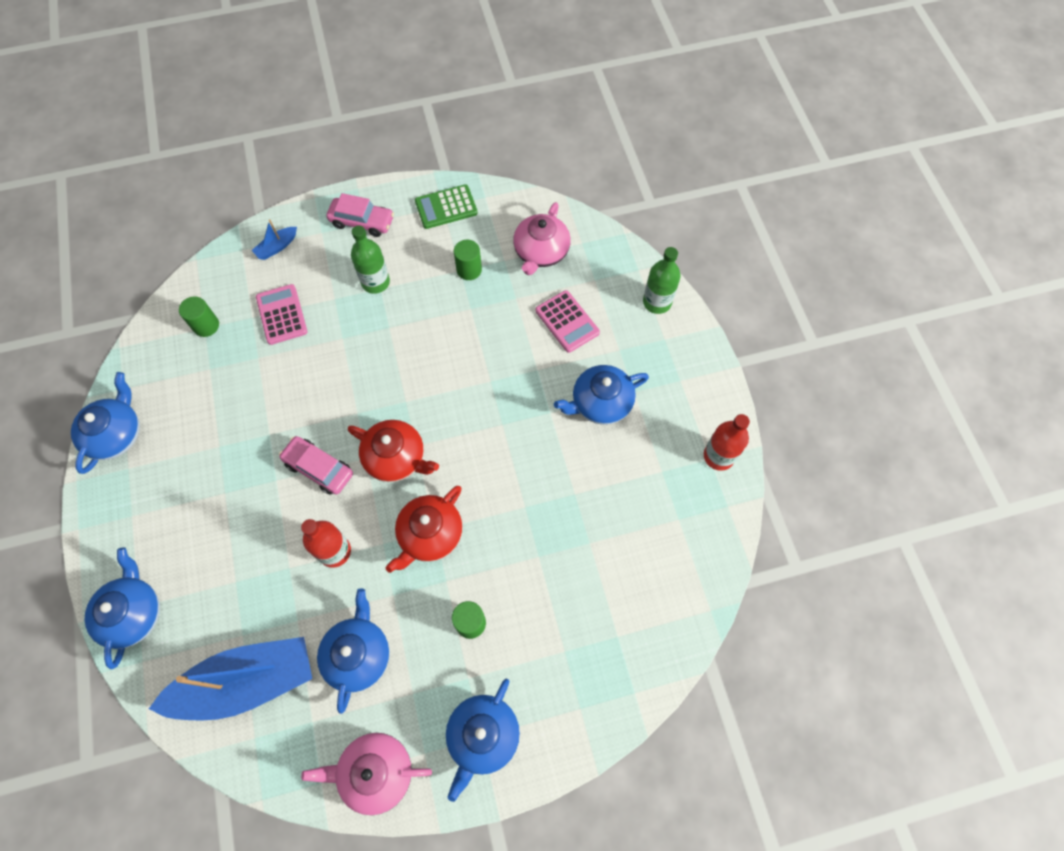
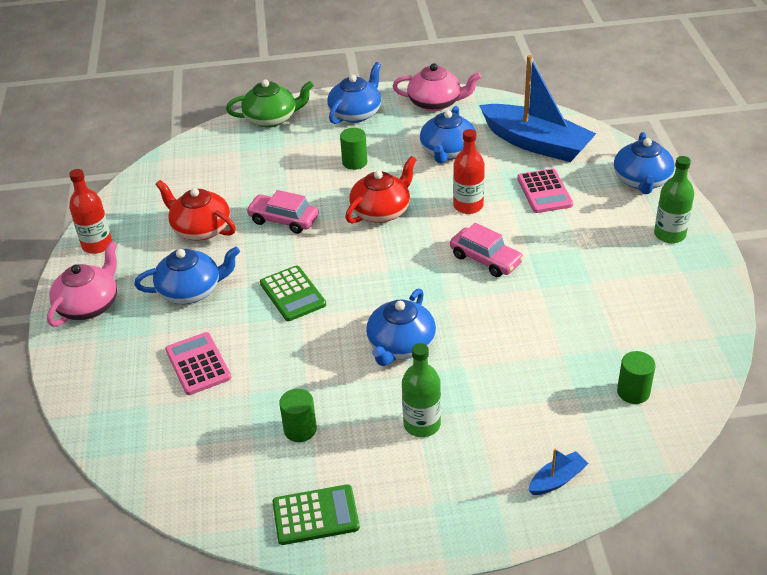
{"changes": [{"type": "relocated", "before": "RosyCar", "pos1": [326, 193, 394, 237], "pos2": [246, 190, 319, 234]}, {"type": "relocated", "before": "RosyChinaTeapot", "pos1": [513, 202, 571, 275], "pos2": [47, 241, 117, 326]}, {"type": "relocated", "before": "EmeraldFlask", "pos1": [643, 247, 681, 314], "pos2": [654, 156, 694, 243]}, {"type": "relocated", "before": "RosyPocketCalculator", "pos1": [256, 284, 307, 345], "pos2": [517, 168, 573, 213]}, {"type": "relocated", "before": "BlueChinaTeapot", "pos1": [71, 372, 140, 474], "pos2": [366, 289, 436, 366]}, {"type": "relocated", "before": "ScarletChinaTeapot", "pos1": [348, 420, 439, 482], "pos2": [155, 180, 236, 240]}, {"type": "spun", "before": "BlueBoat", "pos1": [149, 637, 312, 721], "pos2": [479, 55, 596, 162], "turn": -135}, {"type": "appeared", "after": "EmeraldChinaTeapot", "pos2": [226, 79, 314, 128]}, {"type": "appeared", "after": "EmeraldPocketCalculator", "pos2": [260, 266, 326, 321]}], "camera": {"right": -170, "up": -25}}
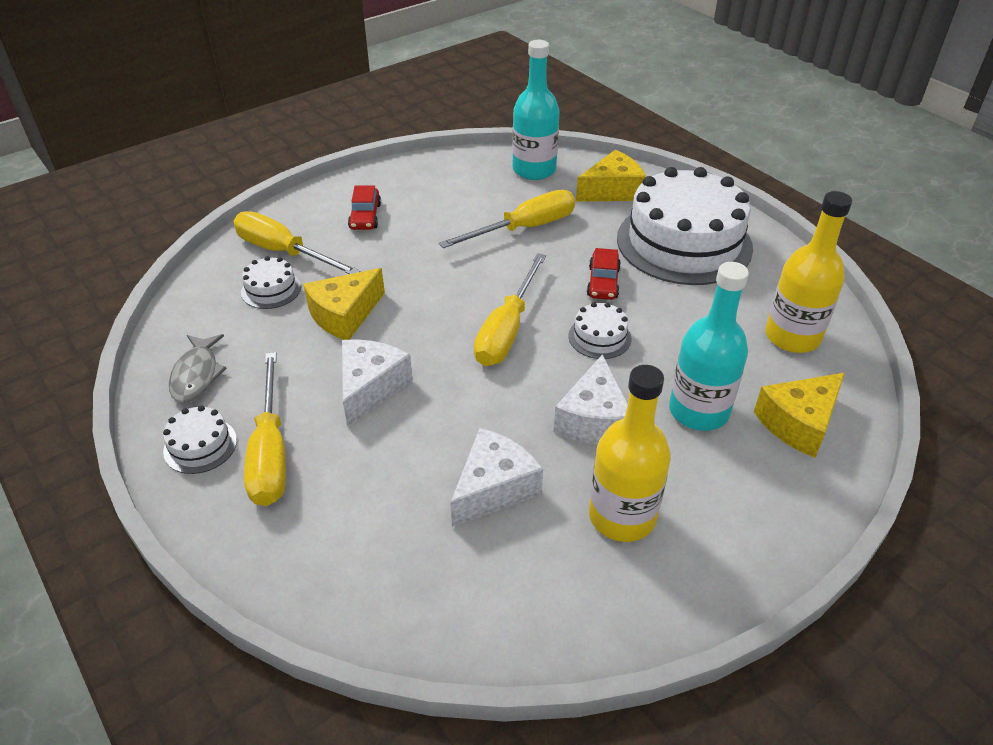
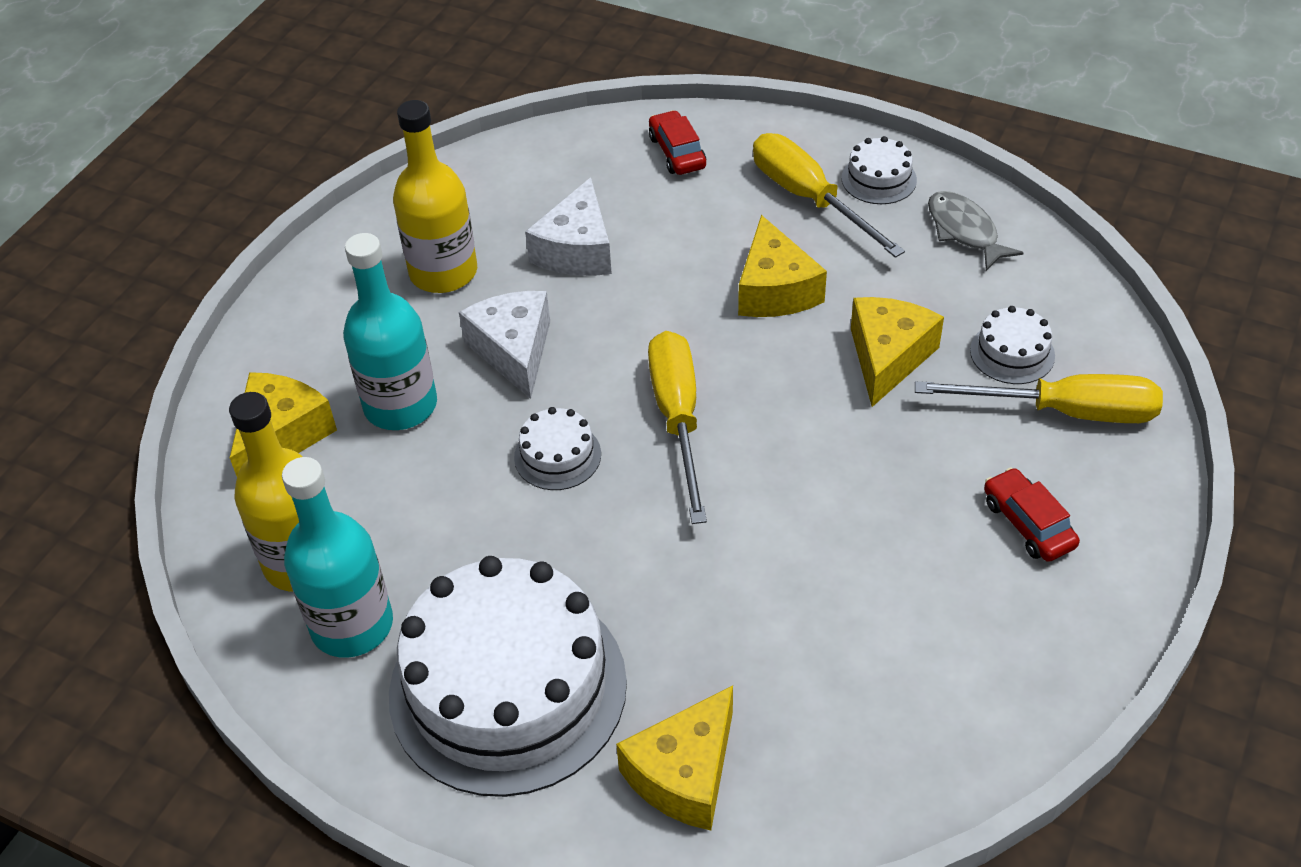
{"changes": [{"type": "relocated", "before": "TealFlask", "pos1": [512, 40, 560, 180], "pos2": [282, 457, 393, 658]}, {"type": "missing", "before": "GoldenScrewdriver", "pos1": [439, 190, 575, 248]}, {"type": "relocated", "before": "ScarletCar", "pos1": [587, 248, 621, 300], "pos2": [649, 110, 706, 175]}, {"type": "colour", "before": "PureWhiteCheese", "after": "GoldenCheese", "pos1": [342, 339, 413, 427], "pos2": [738, 215, 827, 317]}], "camera": {"right": 155, "up": 5}}
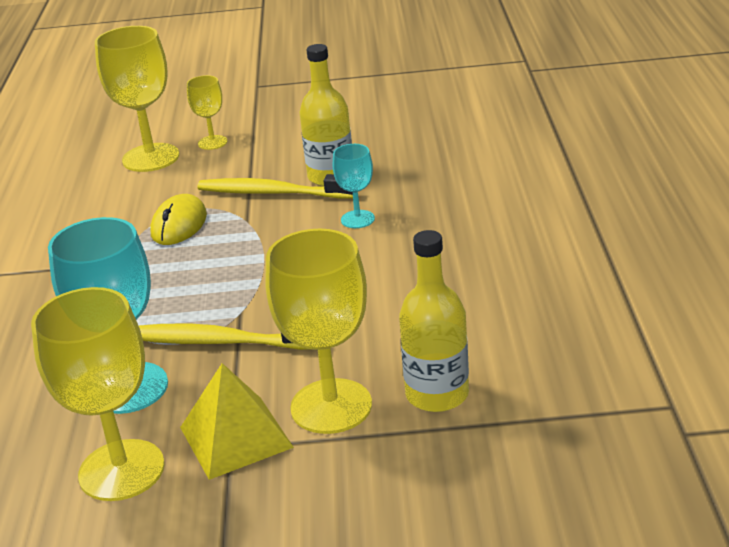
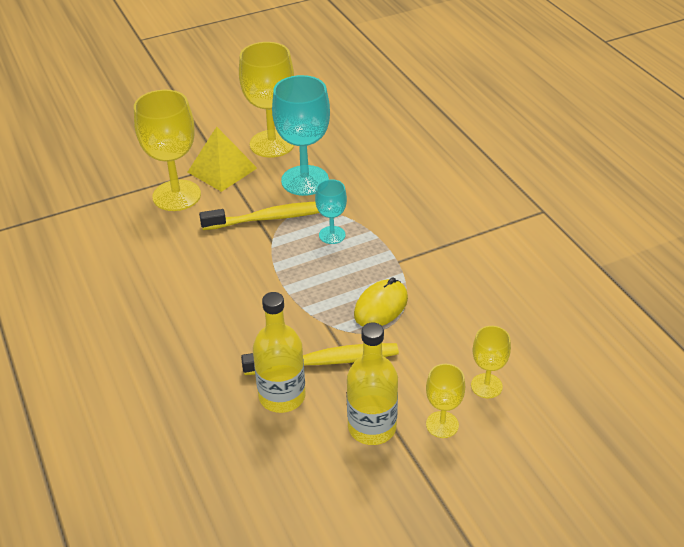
{"changes": [{"type": "size", "before": "GoldenWineGlass", "pos1": [95, 26, 179, 172], "pos2": [471, 326, 511, 398], "scale": 0.52}, {"type": "relocated", "before": "TealWineGlass", "pos1": [333, 144, 375, 228], "pos2": [315, 179, 347, 244]}, {"type": "spun", "before": "GoldenMouse", "pos1": [150, 194, 207, 245], "pos2": [354, 277, 408, 326], "turn": 45}, {"type": "relocated", "before": "GoldenFlask", "pos1": [399, 230, 469, 412], "pos2": [347, 322, 398, 445]}], "camera": {"right": 155, "up": 10}}
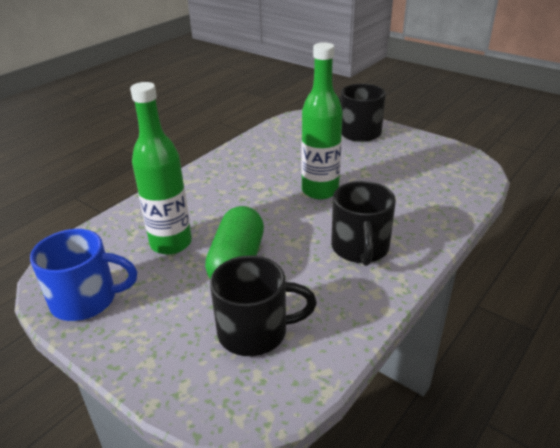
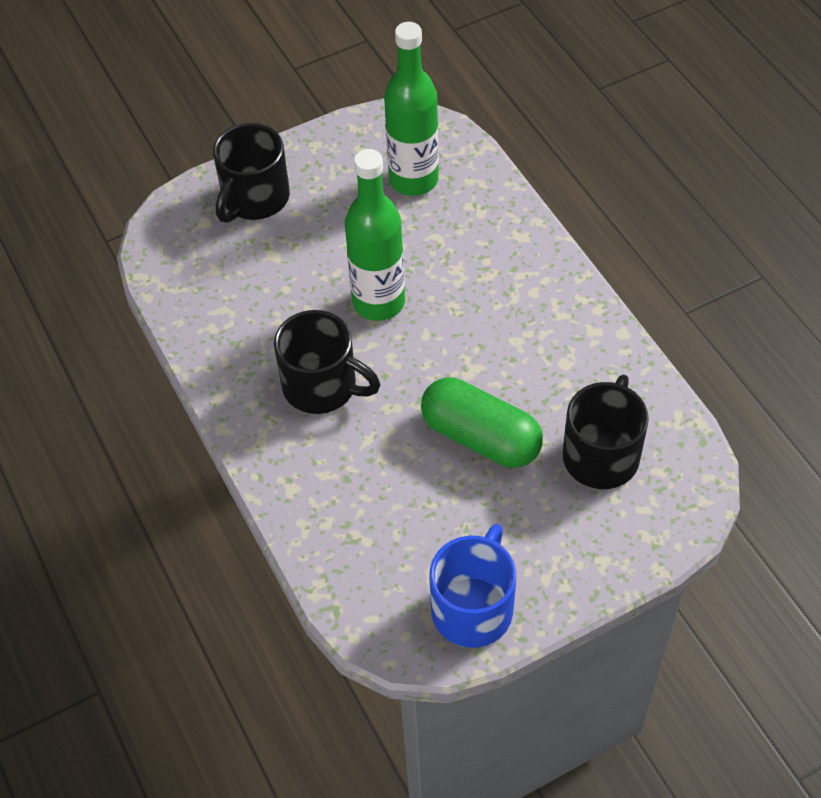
{"changes": [{"type": "relocated", "before": "EmeraldFlask", "pos1": [130, 82, 192, 255], "pos2": [384, 22, 439, 196]}, {"type": "relocated", "before": "JetBlackTeaMug", "pos1": [331, 181, 396, 266], "pos2": [274, 310, 380, 414]}], "camera": {"right": -65, "up": 20}}
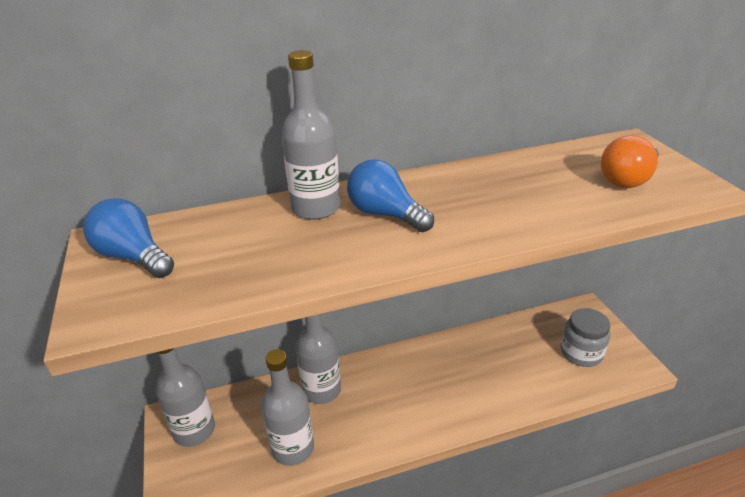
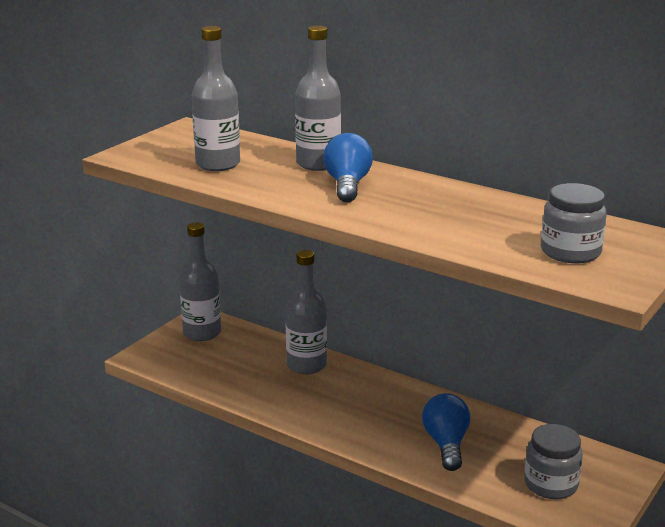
{"changes": [{"type": "exchanged", "before": "OrangeColouredBulb", "after": "GrayJamJar", "pos1": [601, 135, 659, 188], "pos2": [541, 183, 607, 263]}, {"type": "relocated", "before": "BlueBulb", "pos1": [83, 198, 174, 278], "pos2": [422, 393, 470, 471]}, {"type": "relocated", "before": "GrayFlask", "pos1": [261, 349, 314, 466], "pos2": [192, 26, 240, 171]}], "camera": {"right": 50, "up": -10}}
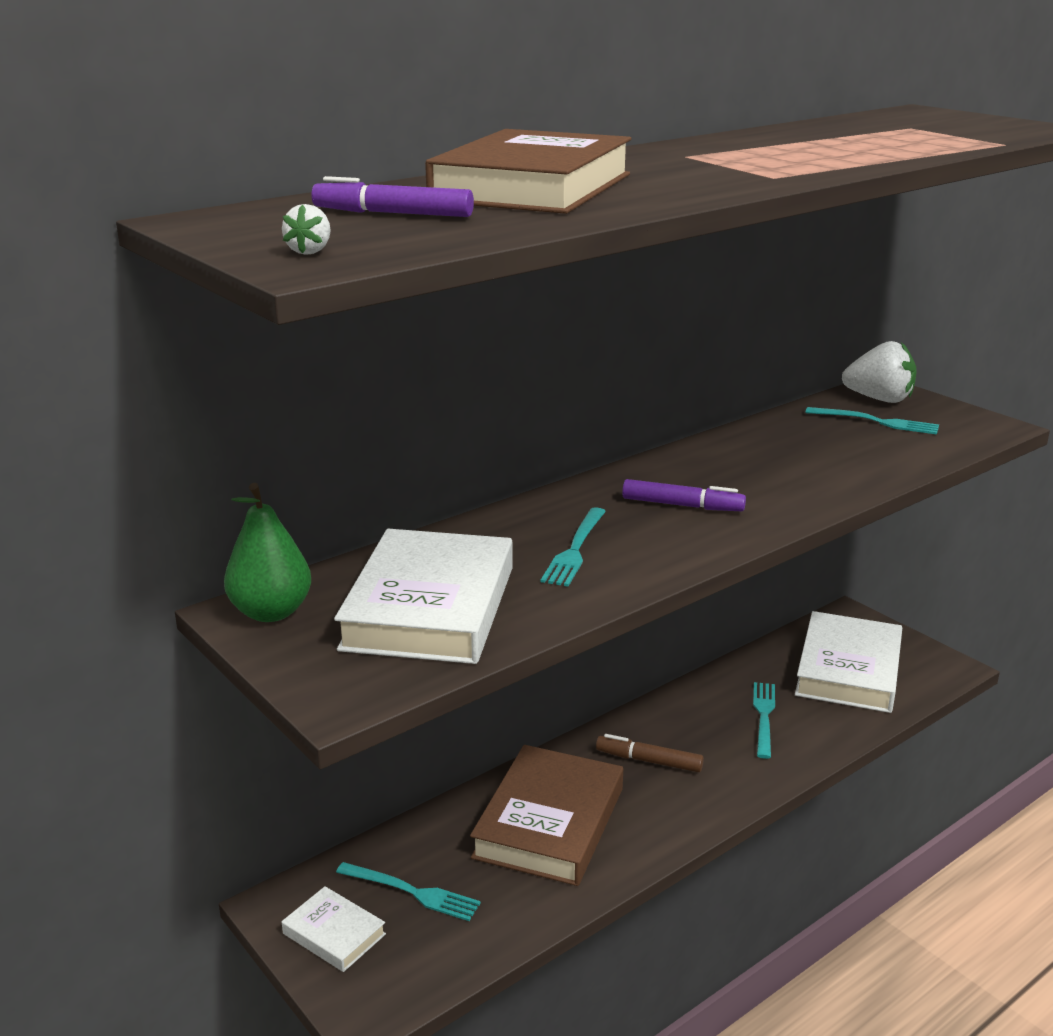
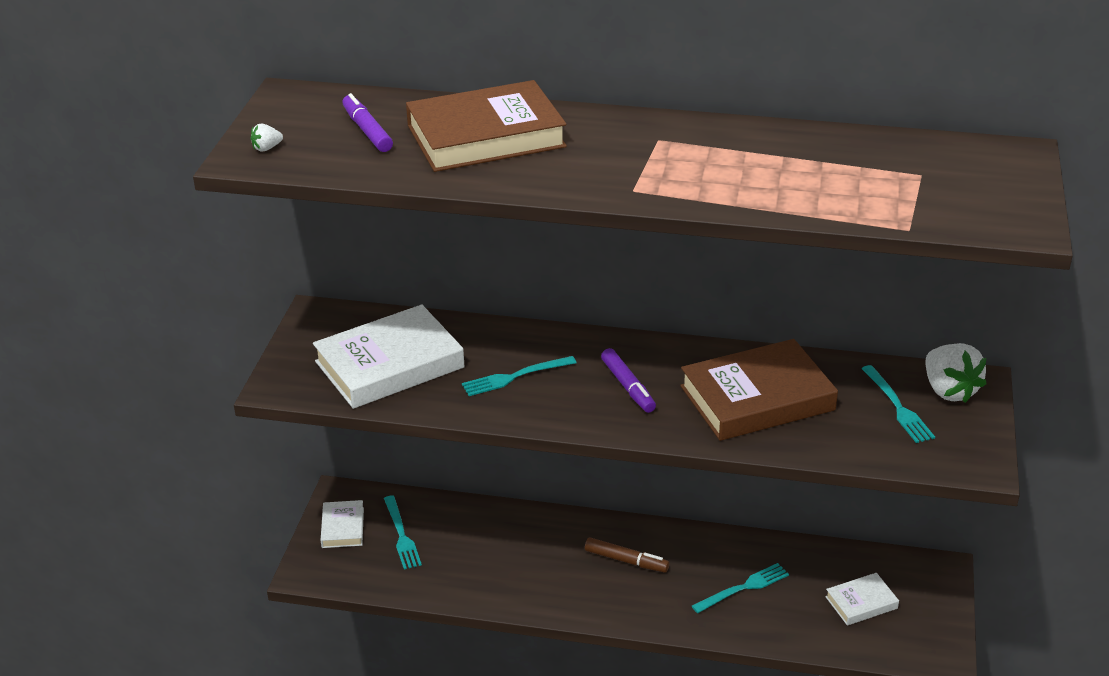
{"changes": [{"type": "missing", "before": "EmeraldPear", "pos1": [224, 483, 311, 622]}, {"type": "size", "before": "PureWhiteHardcover", "pos1": [795, 611, 902, 713], "pos2": [825, 573, 899, 625], "scale": 0.5}, {"type": "spun", "before": "DarkBrownMarker", "pos1": [596, 734, 704, 772], "pos2": [585, 538, 669, 573], "turn": 135}, {"type": "relocated", "before": "DarkBrownHardcover", "pos1": [470, 745, 623, 886], "pos2": [680, 339, 838, 441]}], "camera": {"right": 50, "up": 10}}
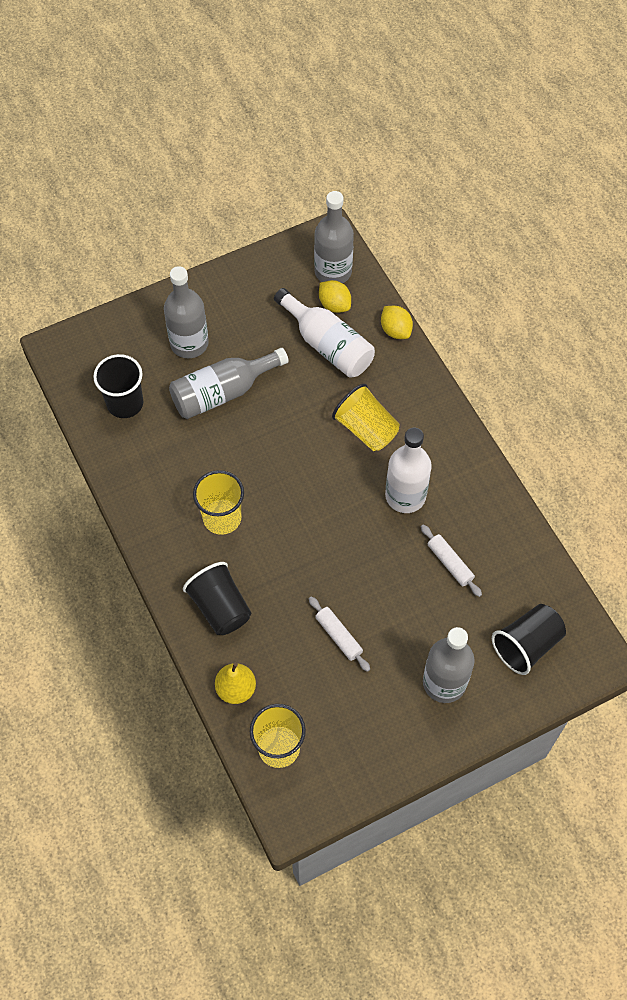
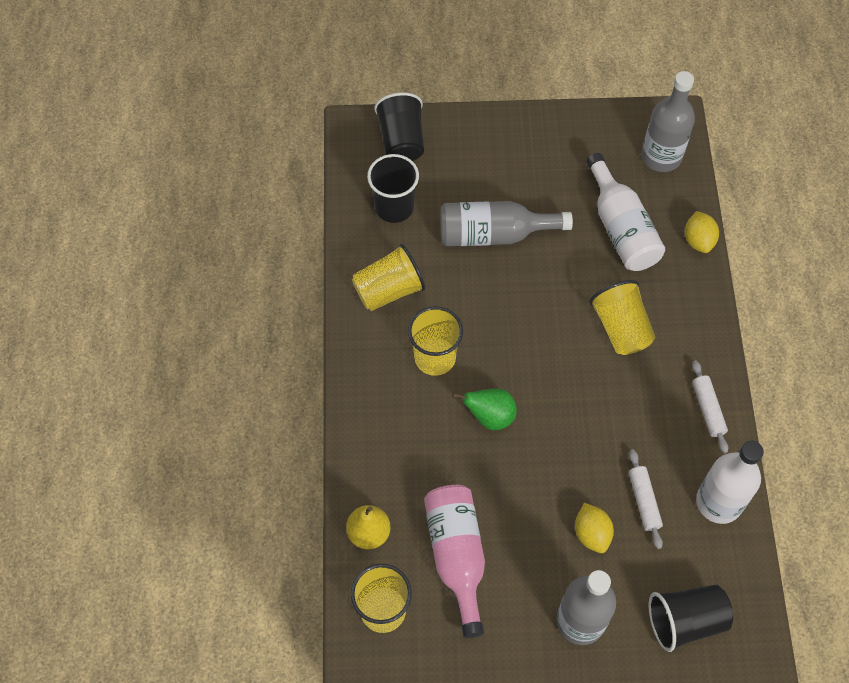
{"changes": [{"type": "missing", "before": "GrayFlask", "pos1": [164, 266, 209, 358]}, {"type": "relocated", "before": "GoldenToyLemon", "pos1": [319, 280, 351, 313], "pos2": [575, 503, 614, 553]}, {"type": "relocated", "before": "PureWhiteFlask", "pos1": [385, 428, 432, 513], "pos2": [696, 441, 764, 524]}, {"type": "relocated", "before": "JetBlackCup", "pos1": [183, 562, 251, 635], "pos2": [374, 92, 424, 161]}, {"type": "relocated", "before": "PureWhiteRollingPin", "pos1": [309, 596, 370, 672], "pos2": [692, 360, 729, 453]}, {"type": "appeared", "after": "GoldenCup", "pos2": [352, 244, 425, 311]}, {"type": "appeared", "after": "EmeraldPear", "pos2": [452, 389, 517, 430]}, {"type": "appeared", "after": "RosyFlask", "pos2": [424, 485, 485, 638]}], "camera": {"right": 25, "up": 0}}
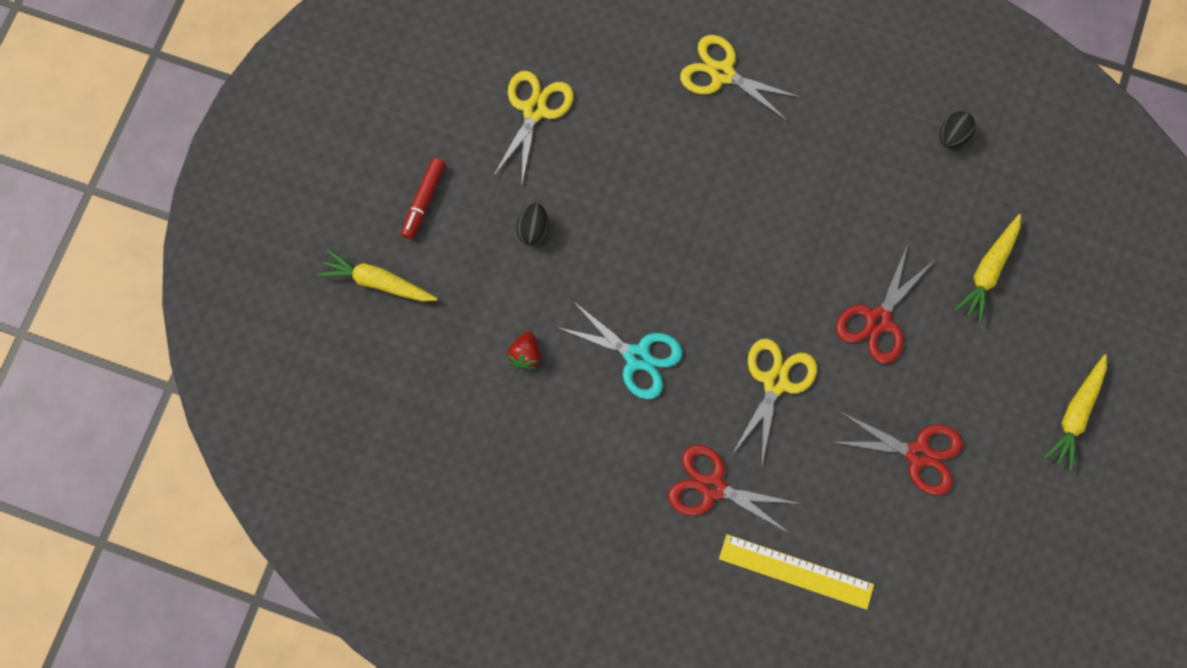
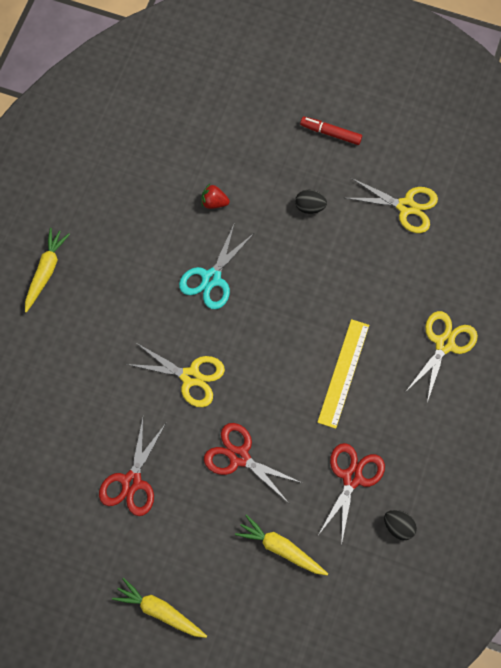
{"changes": [{"type": "relocated", "before": "GoldenRootVegetable", "pos1": [318, 250, 438, 301], "pos2": [25, 228, 70, 313]}, {"type": "relocated", "before": "ScarletShears", "pos1": [668, 445, 801, 534], "pos2": [318, 443, 385, 546]}, {"type": "relocated", "before": "GoldenMeasuringStick", "pos1": [719, 534, 874, 610], "pos2": [317, 319, 369, 429]}], "camera": {"right": 90, "up": -5}}
